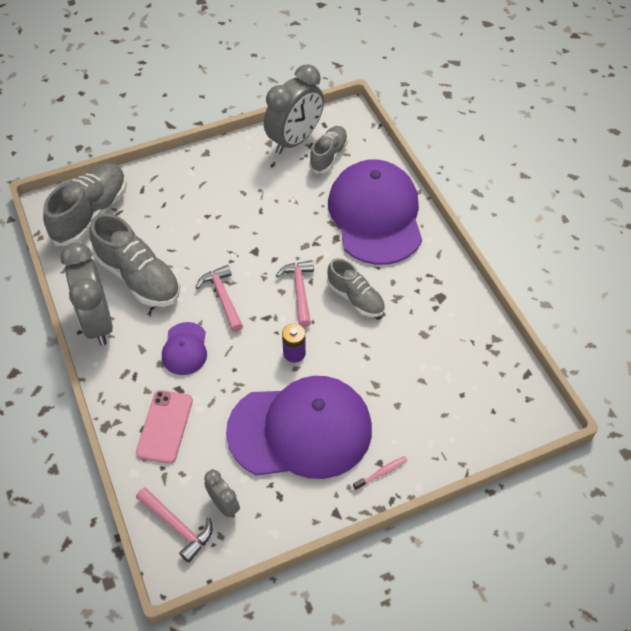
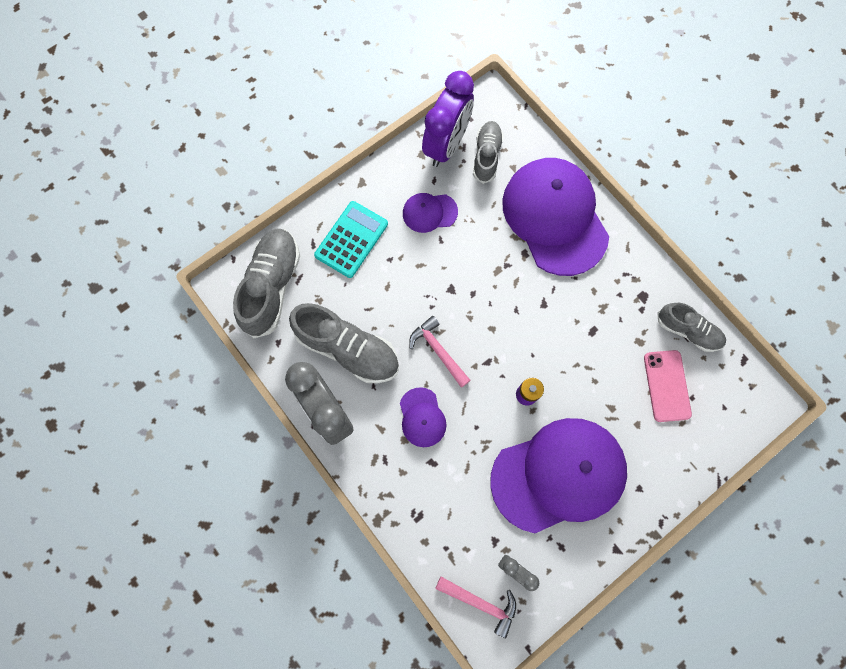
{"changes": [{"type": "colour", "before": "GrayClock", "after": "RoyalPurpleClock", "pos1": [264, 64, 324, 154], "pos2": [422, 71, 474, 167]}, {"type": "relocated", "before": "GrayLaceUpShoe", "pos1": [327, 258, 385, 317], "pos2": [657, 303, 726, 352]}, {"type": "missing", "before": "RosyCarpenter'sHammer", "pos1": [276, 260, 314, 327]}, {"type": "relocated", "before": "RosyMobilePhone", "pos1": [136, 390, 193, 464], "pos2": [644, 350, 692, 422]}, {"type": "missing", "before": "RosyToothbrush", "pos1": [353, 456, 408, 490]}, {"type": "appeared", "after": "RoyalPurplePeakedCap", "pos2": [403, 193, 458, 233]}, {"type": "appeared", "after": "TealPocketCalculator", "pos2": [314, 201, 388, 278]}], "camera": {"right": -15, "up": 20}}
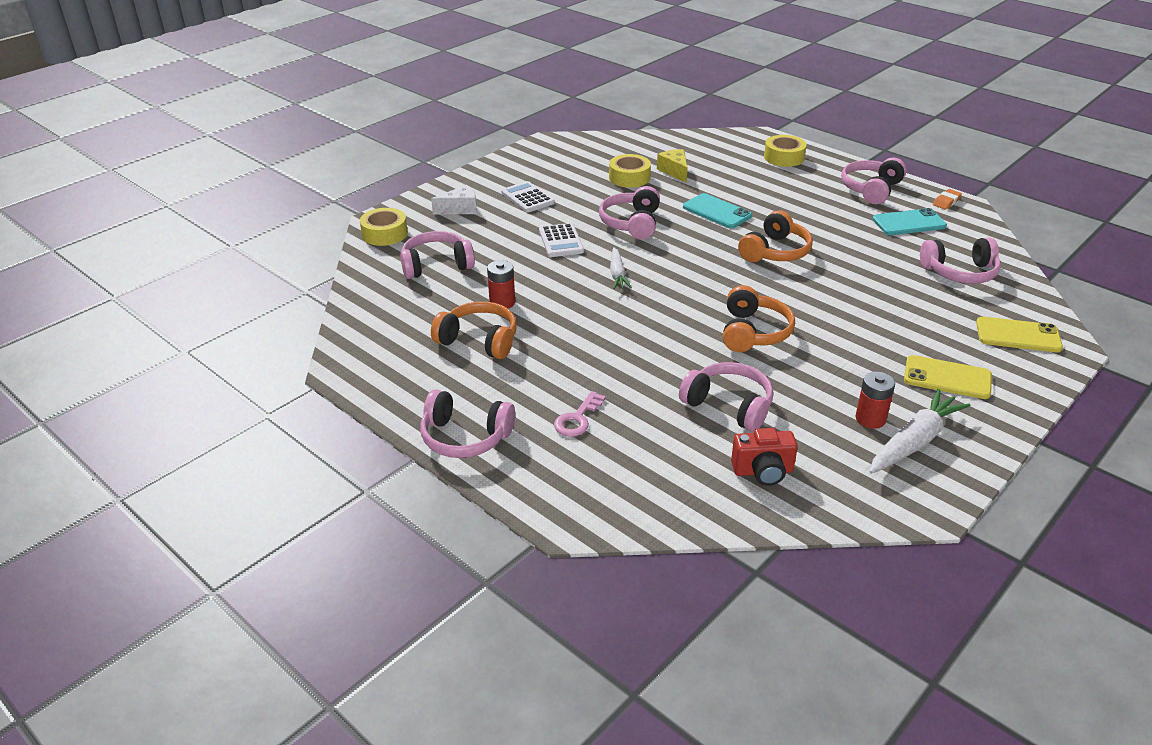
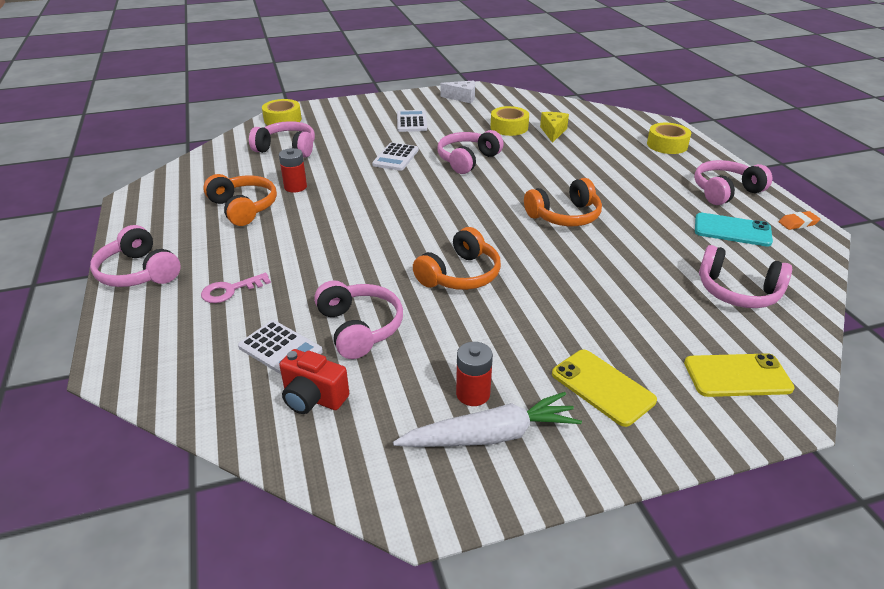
{"changes": [{"type": "relocated", "before": "PureWhiteCheese", "pos1": [431, 185, 477, 214], "pos2": [440, 81, 475, 103]}, {"type": "missing", "before": "TealMobilePhone", "pos1": [683, 193, 752, 228]}, {"type": "missing", "before": "PureWhiteRootVegetable", "pos1": [610, 247, 632, 289]}, {"type": "spun", "before": "GoldenMobilePhone", "pos1": [976, 317, 1063, 352], "pos2": [684, 353, 795, 397], "turn": -45}, {"type": "appeared", "after": "PureWhitePocketCalculator", "pos2": [238, 320, 323, 374]}], "camera": {"right": 30, "up": 0}}
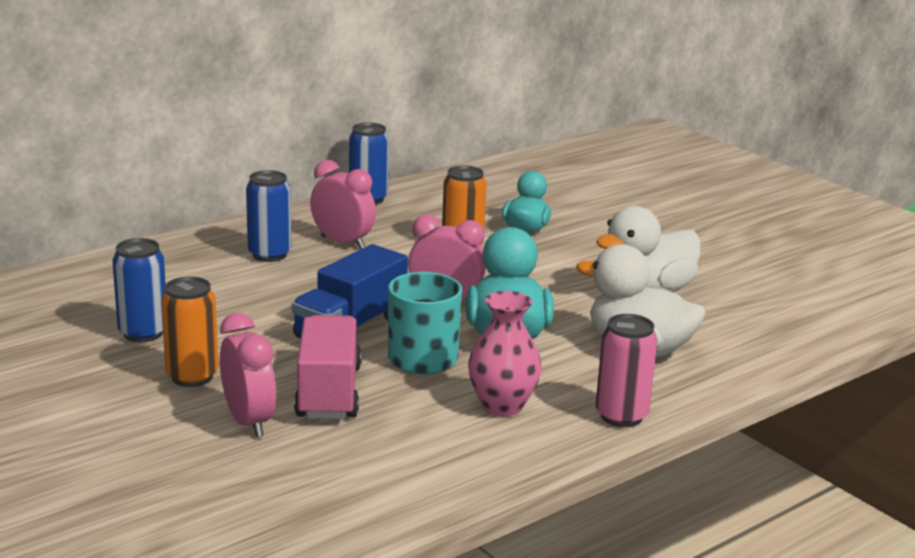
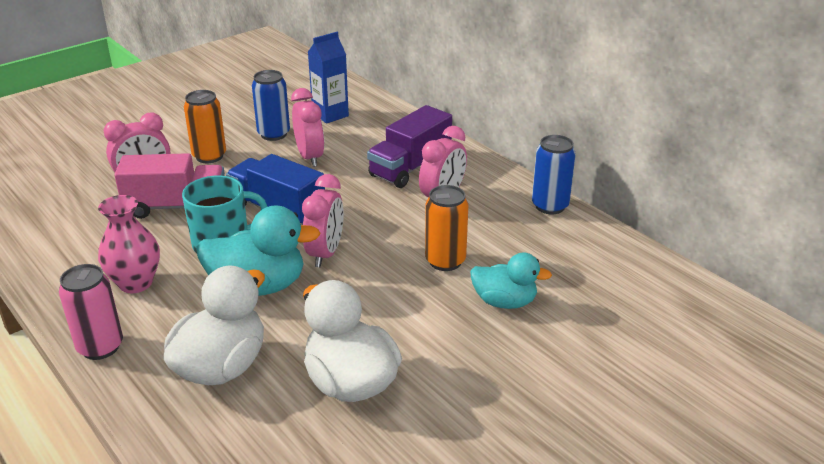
{"changes": [{"type": "exchanged", "before": "BlueTin", "after": "RoyalPurpleToyTruck", "pos1": [246, 170, 291, 262], "pos2": [367, 105, 452, 188]}, {"type": "appeared", "after": "BlueCarton", "pos2": [308, 32, 349, 123]}, {"type": "appeared", "after": "RosyClock", "pos2": [291, 88, 324, 167]}], "camera": {"right": 90, "up": 10}}
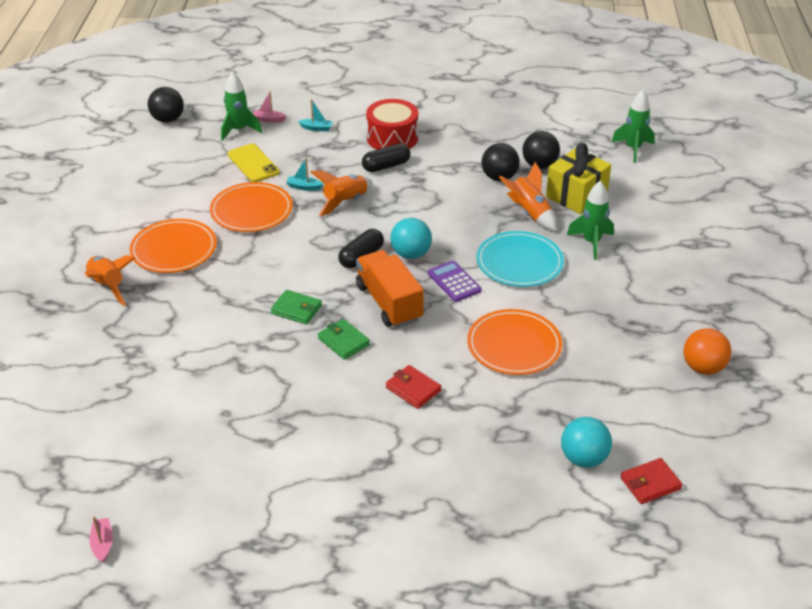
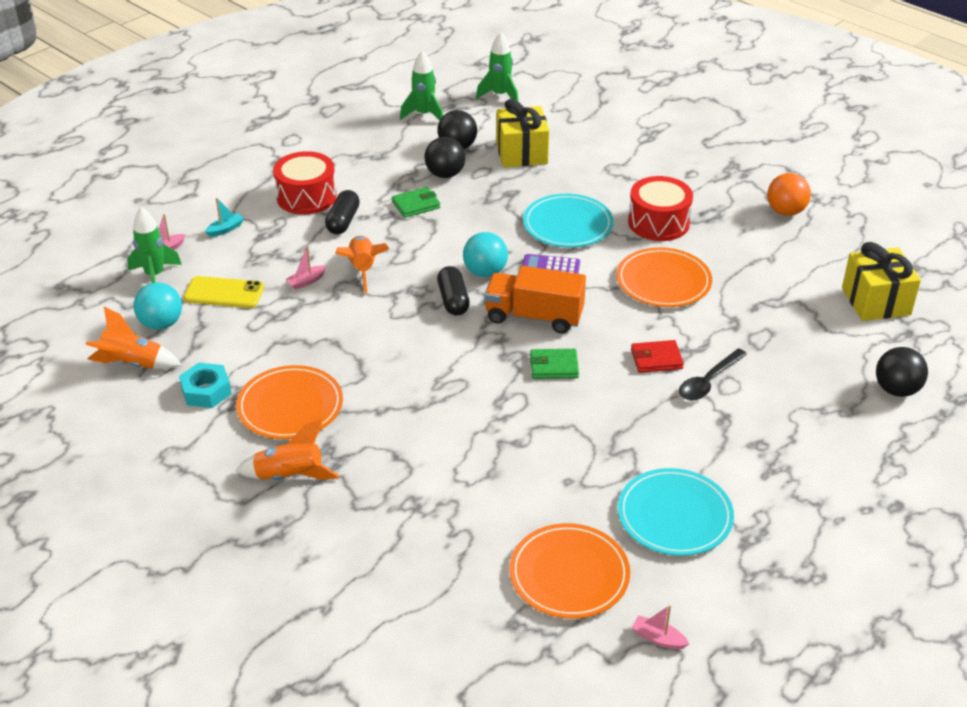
{"changes": [{"type": "relocated", "before": "JetBlackBall", "pos1": [148, 87, 184, 123], "pos2": [876, 347, 928, 397]}, {"type": "colour", "before": "TealBoat", "after": "RosyBoat", "pos1": [286, 158, 323, 191], "pos2": [285, 245, 326, 290]}, {"type": "relocated", "before": "OrangeColouredToyRocket", "pos1": [499, 162, 557, 232], "pos2": [85, 307, 182, 369]}, {"type": "relocated", "before": "EmeraldToyRocket", "pos1": [567, 181, 614, 260], "pos2": [400, 51, 443, 121]}, {"type": "relocated", "before": "OrangeColouredFlatDish", "pos1": [210, 182, 293, 232], "pos2": [510, 523, 630, 619]}, {"type": "relocated", "before": "EmeraldWallet", "pos1": [271, 290, 322, 325], "pos2": [392, 187, 440, 218]}, {"type": "relocated", "before": "TealBall", "pos1": [561, 417, 612, 468], "pos2": [133, 282, 182, 330]}, {"type": "exchanged", "before": "ScarletWallet", "after": "GoldenWrappedGift", "pos1": [621, 458, 683, 504], "pos2": [842, 242, 921, 321]}, {"type": "appeared", "after": "ScarletToyDrum", "pos2": [628, 176, 693, 241]}, {"type": "appeared", "after": "JetBlackTablespoon", "pos2": [679, 348, 747, 401]}, {"type": "appeared", "after": "TealNut", "pos2": [179, 363, 231, 408]}, {"type": "appeared", "after": "TealFlatDish", "pos2": [618, 468, 734, 556]}], "camera": {"right": -50, "up": 0}}
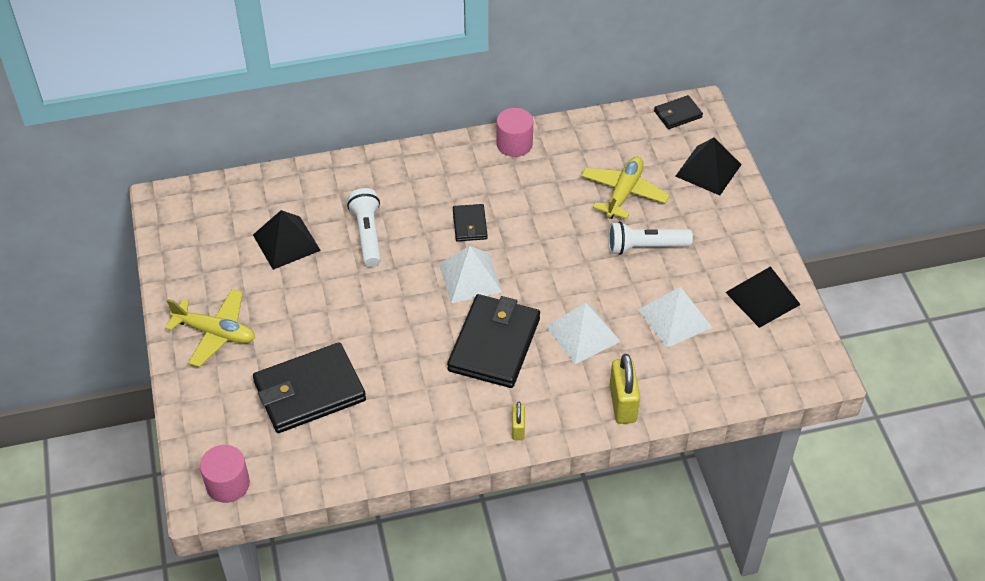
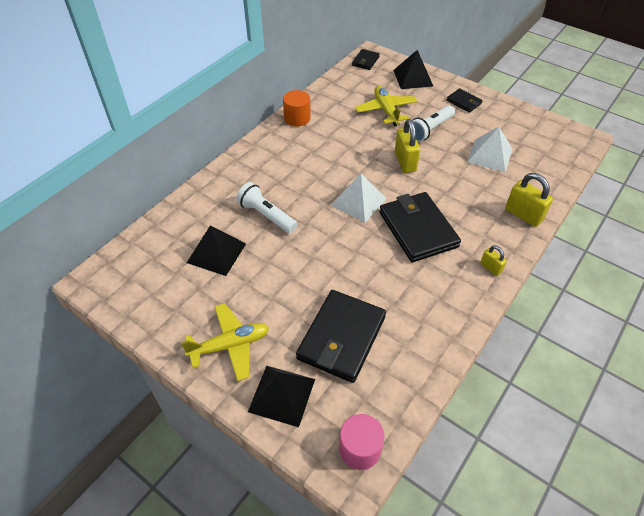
{"changes": [{"type": "colour", "before": "RosySolidCylinder", "after": "OrangeColouredSolidCylinder", "pos1": [496, 108, 533, 157], "pos2": [283, 90, 311, 126]}, {"type": "relocated", "before": "JetBlackWallet", "pos1": [453, 204, 488, 241], "pos2": [447, 88, 483, 113]}, {"type": "relocated", "before": "JetBlackPyramidShape", "pos1": [725, 266, 801, 328], "pos2": [248, 366, 315, 427]}, {"type": "missing", "before": "PureWhitePyramidShape", "pos1": [546, 302, 621, 364]}, {"type": "appeared", "after": "GoldenPadlock", "pos2": [395, 119, 420, 173]}], "camera": {"right": -40, "up": 0}}
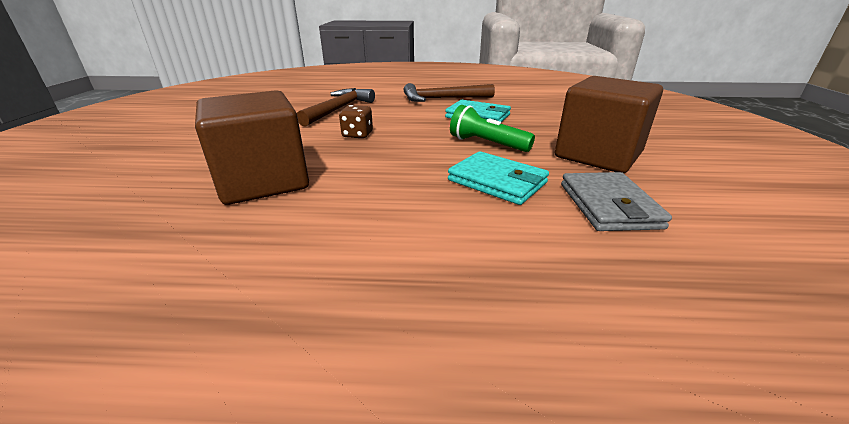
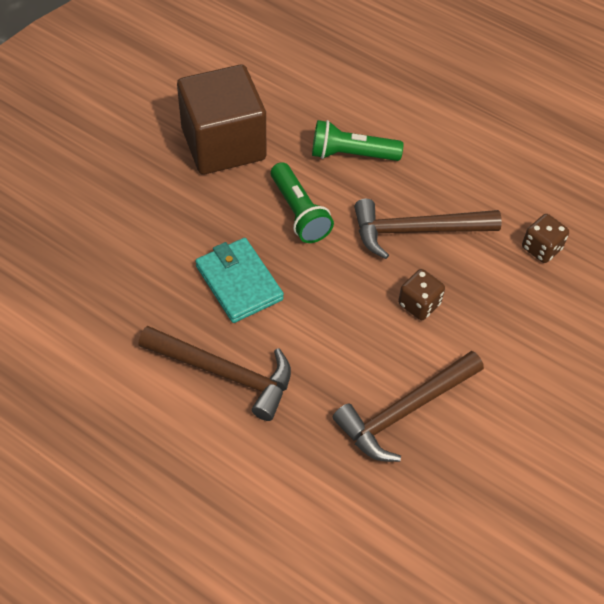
{"changes": [{"type": "exchanged", "before": "DarkBrownBlock", "after": "DarkBrownDice", "pos1": [195, 90, 309, 205], "pos2": [522, 214, 569, 263]}, {"type": "exchanged", "before": "TealWallet", "after": "EmeraldFlashlight", "pos1": [448, 151, 549, 205], "pos2": [312, 120, 404, 161]}, {"type": "missing", "before": "GrayWallet", "pos1": [561, 172, 672, 231]}, {"type": "appeared", "after": "DarkBrownCarpenter'sHammer", "pos2": [354, 199, 502, 259]}], "camera": {"right": -150, "up": 25}}
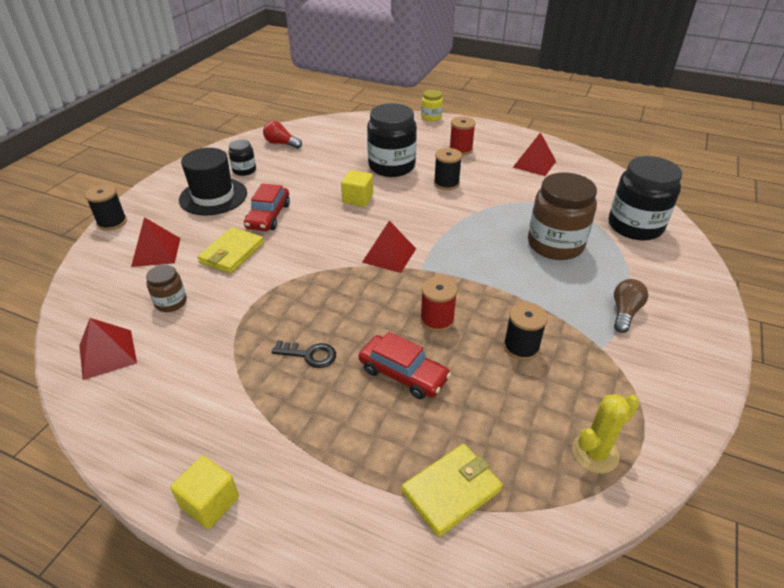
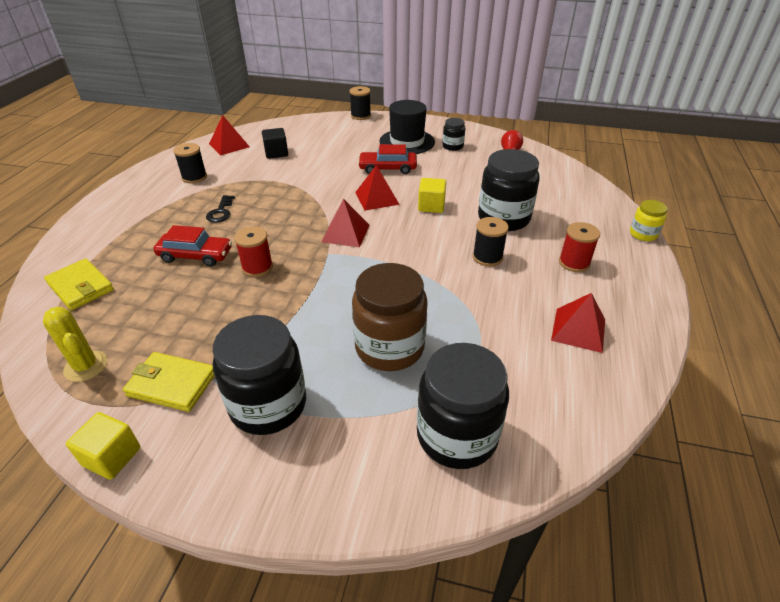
{"changes": [{"type": "relocated", "before": "ScarletPyramidShape", "pos1": [131, 217, 180, 267], "pos2": [355, 165, 400, 211]}, {"type": "relocated", "before": "GoldenWallet", "pos1": [197, 227, 264, 274], "pos2": [123, 352, 214, 412]}, {"type": "exchanged", "before": "DarkBrownJamJar", "after": "JetBlackBlock", "pos1": [146, 265, 187, 312], "pos2": [262, 128, 288, 159]}, {"type": "exchanged", "before": "DarkBrownBulb", "after": "JetBlackJamJar", "pos1": [614, 279, 648, 333], "pos2": [213, 315, 306, 435]}, {"type": "relocated", "before": "JetBlackSpool", "pos1": [503, 302, 548, 360], "pos2": [173, 143, 207, 183]}, {"type": "spun", "before": "ScarletCar", "pos1": [359, 332, 451, 399], "pos2": [154, 225, 232, 267], "turn": -105}, {"type": "relocated", "before": "GoldenBlock", "pos1": [170, 456, 239, 529], "pos2": [66, 412, 140, 480]}], "camera": {"right": 80, "up": 0}}
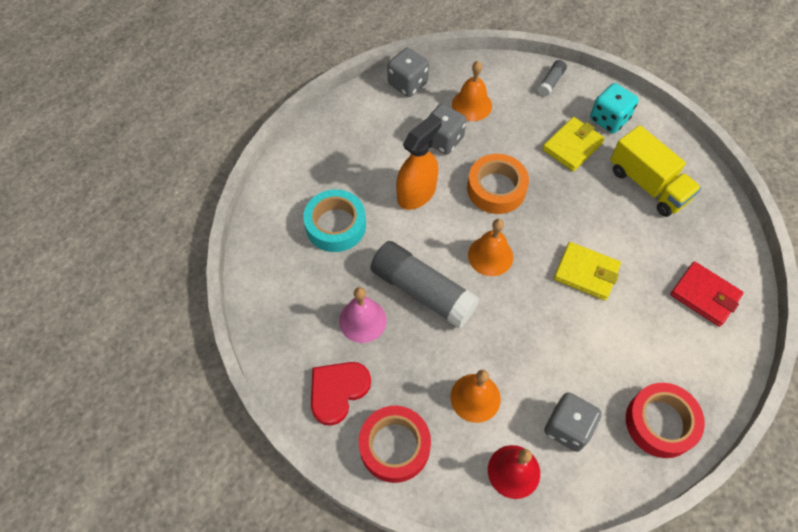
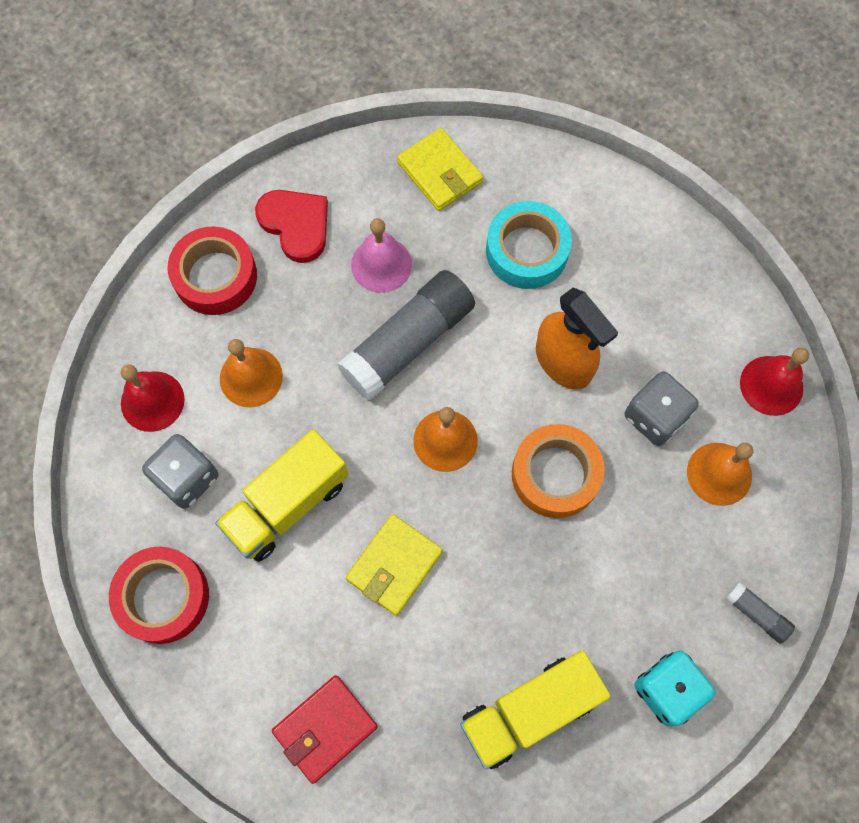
{"changes": [{"type": "exchanged", "before": "GrayDice", "after": "ScarletHandBell", "pos1": [388, 48, 429, 97], "pos2": [740, 348, 809, 416]}, {"type": "relocated", "before": "GoldenWallet", "pos1": [542, 117, 605, 171], "pos2": [397, 128, 483, 211]}, {"type": "appeared", "after": "GoldenToyTruck", "pos2": [215, 429, 349, 562]}], "camera": {"right": 100, "up": 10}}
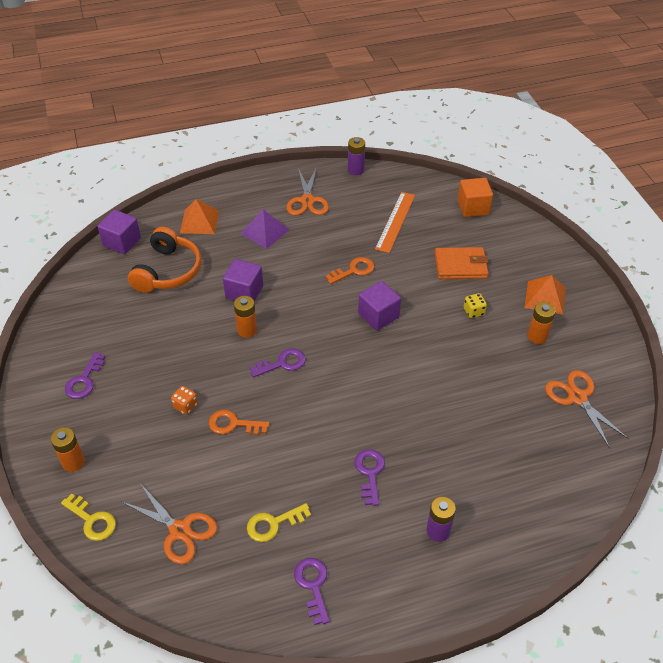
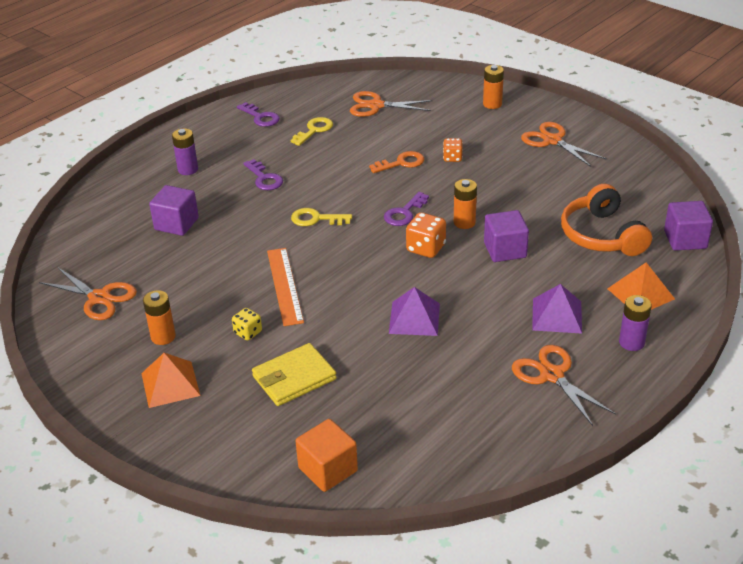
{"changes": [{"type": "relocated", "before": "RoyalPurplePowerCell", "pos1": [348, 137, 365, 175], "pos2": [619, 295, 652, 351]}, {"type": "relocated", "before": "OrangeColouredMeasuringStick", "pos1": [375, 192, 415, 253], "pos2": [267, 248, 304, 326]}, {"type": "colour", "before": "OrangeColouredWallet", "after": "GoldenWallet", "pos1": [435, 247, 489, 279], "pos2": [252, 343, 337, 406]}, {"type": "exchanged", "before": "OrangeColouredDoorKey", "after": "RoyalPurplePyramidShape", "pos1": [326, 257, 374, 284], "pos2": [389, 287, 440, 336]}, {"type": "relocated", "before": "RoyalPurpleBlock", "pos1": [358, 281, 401, 331], "pos2": [149, 185, 199, 236]}, {"type": "exchanged", "before": "RoyalPurpleDoorKey", "after": "OrangeColouredShears", "pos1": [65, 352, 105, 399], "pos2": [521, 122, 606, 167]}, {"type": "relocated", "before": "GoldenDoorKey", "pos1": [61, 494, 116, 541], "pos2": [291, 208, 352, 226]}, {"type": "appeared", "after": "OrangeColouredDice", "pos2": [406, 212, 446, 258]}], "camera": {"right": 150, "up": -10}}
